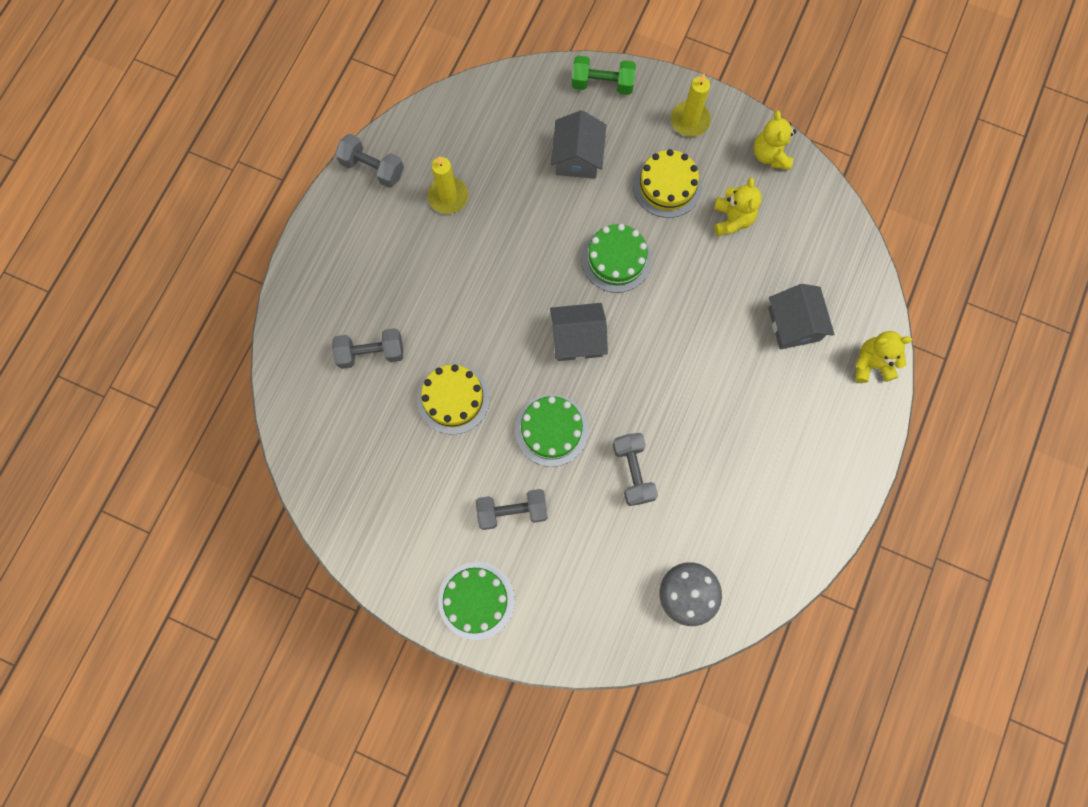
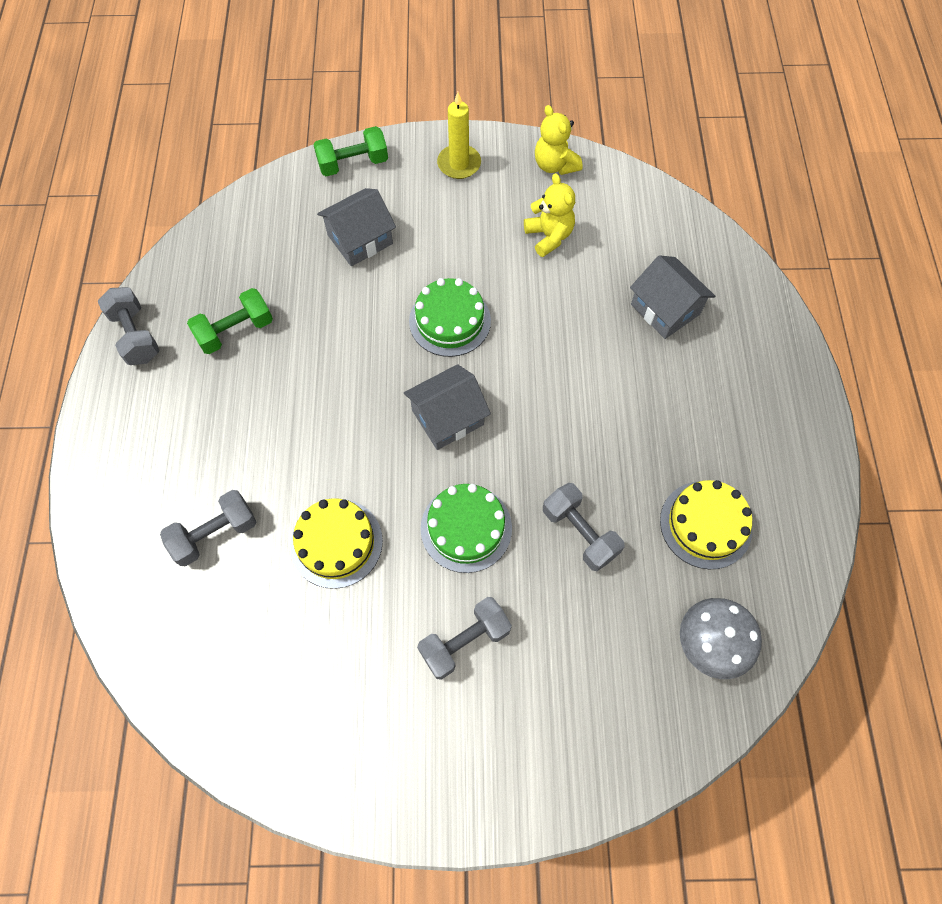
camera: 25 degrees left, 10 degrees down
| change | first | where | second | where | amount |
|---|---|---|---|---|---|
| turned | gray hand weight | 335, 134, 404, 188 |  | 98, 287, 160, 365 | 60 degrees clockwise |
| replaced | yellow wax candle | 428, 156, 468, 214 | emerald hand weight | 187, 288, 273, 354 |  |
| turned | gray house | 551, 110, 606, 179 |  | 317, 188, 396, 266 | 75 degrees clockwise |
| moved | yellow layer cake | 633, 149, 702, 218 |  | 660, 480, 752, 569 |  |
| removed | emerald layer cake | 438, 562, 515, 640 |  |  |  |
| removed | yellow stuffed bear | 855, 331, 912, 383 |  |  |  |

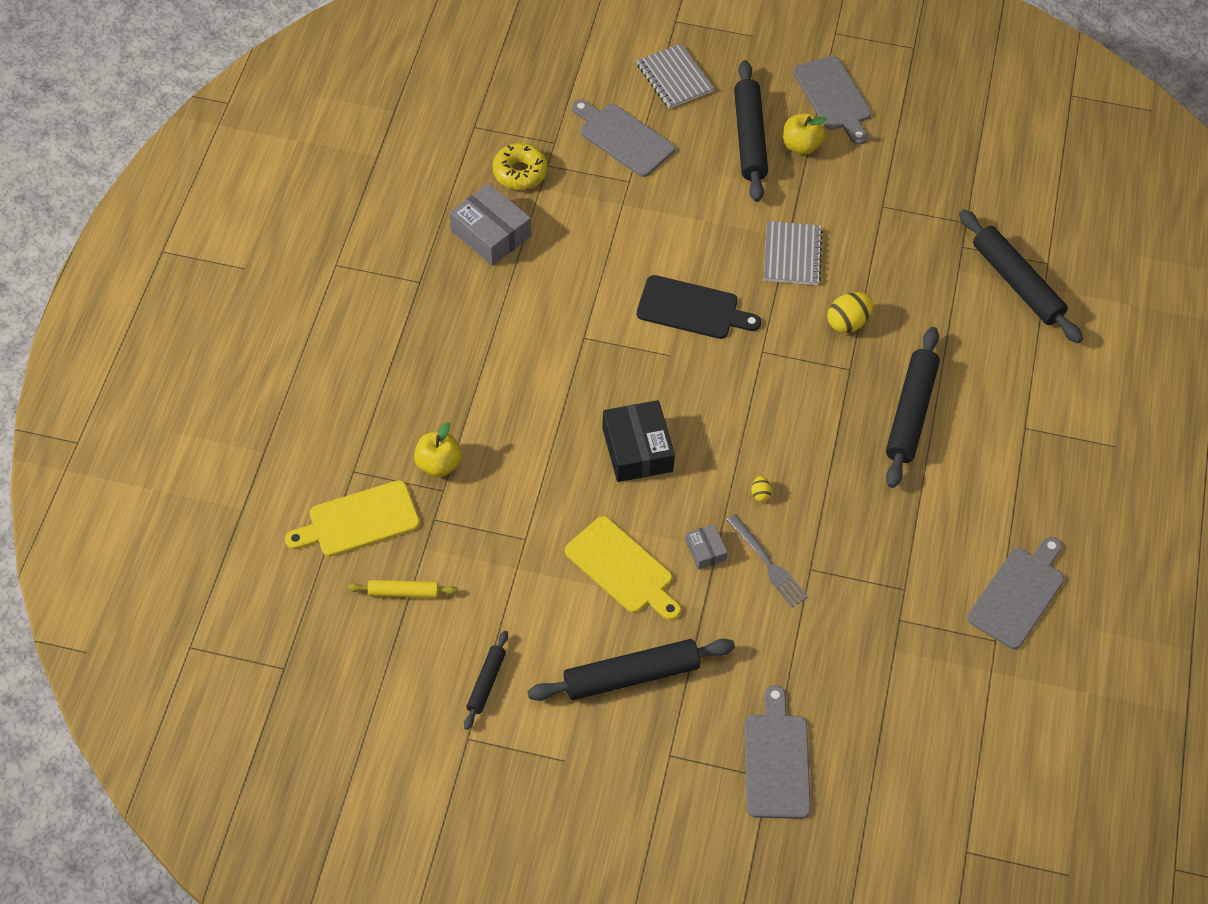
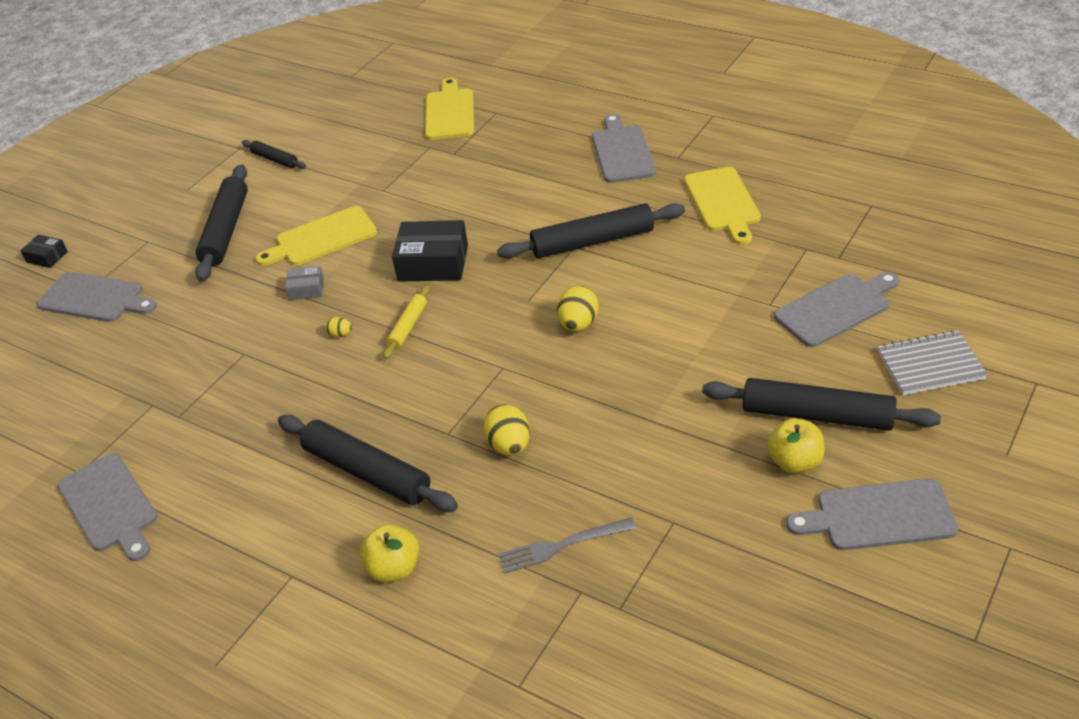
camera: 115 degrees right, 15 degrees down
| change | first | where | second | where | amount |
|---|---|---|---|---|---|
| added |  |  | black parcel | 21, 235, 68, 268 |  |
| moved | yellow toy apple | 414, 422, 462, 477 |  | 360, 524, 419, 582 |  |
| moved | yellow rolling pin | 348, 580, 458, 598 |  | 383, 285, 430, 359 |  |
| moved | black rolling pin | 959, 209, 1083, 343 |  | 497, 203, 685, 258 |  |
| moved | gray dinner fork | 727, 514, 808, 607 |  | 498, 518, 636, 574 |  |
| replaced | black chopping board | 636, 275, 761, 339 | yellow egg | 557, 285, 598, 332 |  |
| added |  |  | gray chopping board | 592, 114, 656, 183 |  |
| replaced | gray parcel | 449, 183, 531, 266 | yellow chopping board | 684, 167, 761, 245 |  |
| removed | yellow doughnut | 492, 143, 548, 190 |  |  |  |
| removed | gray notebook | 764, 221, 823, 285 |  |  |  |

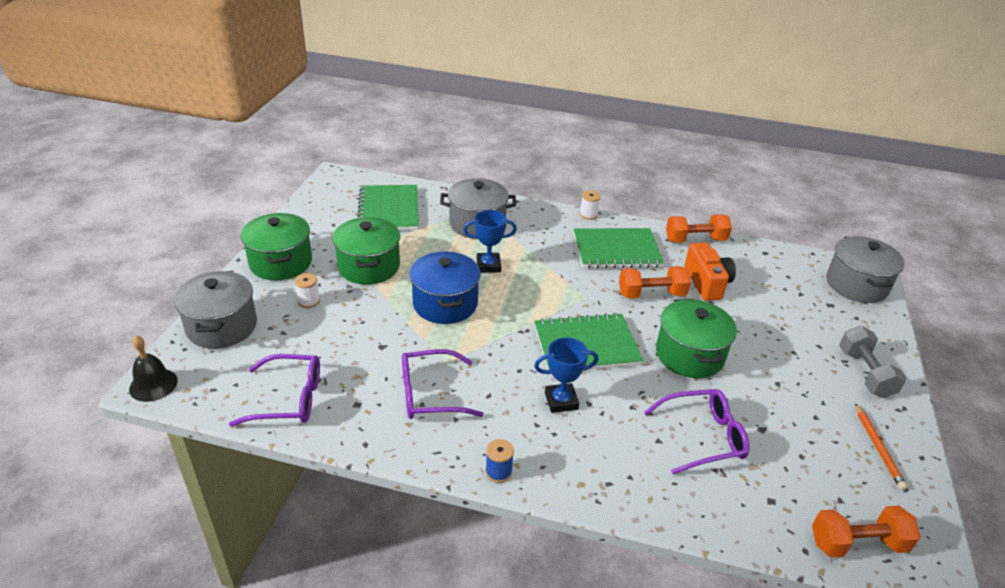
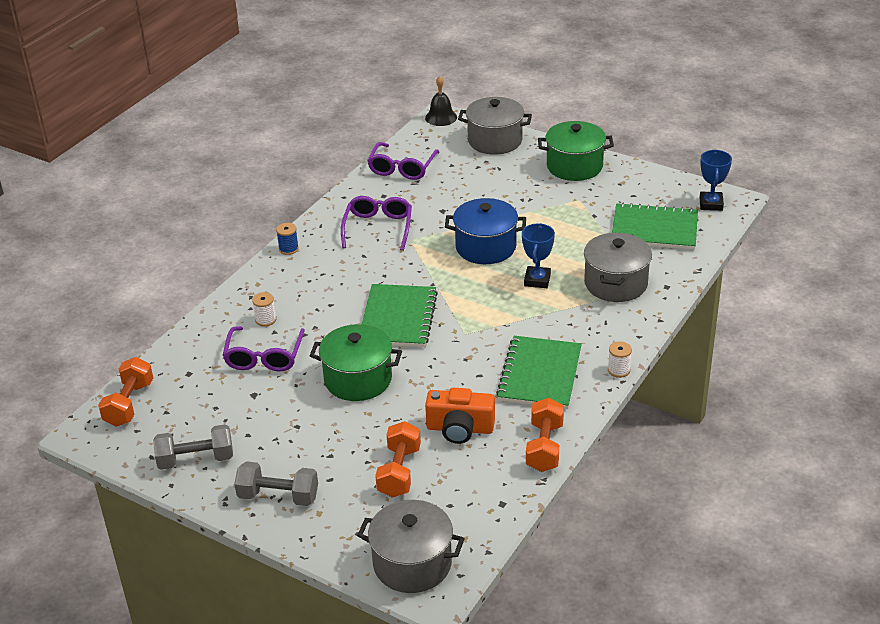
camera: 110 degrees right, 0 degrees up
| change | first | where | second | where | amount |
|---|---|---|---|---|---|
| replaced | orange-coloured wooden pencil | 855, 403, 907, 490 | gray hand weight | 153, 424, 233, 470 |  |
| moved | snow-white spool | 294, 273, 320, 308 |  | 252, 292, 276, 327 |  |
| moved | orange-coloured hand weight | 619, 266, 691, 299 |  | 375, 421, 421, 498 |  |
| moved | blue trophy | 534, 337, 599, 413 |  | 699, 150, 732, 211 |  |
| removed | emerald pot | 332, 217, 400, 284 |  |  |  |

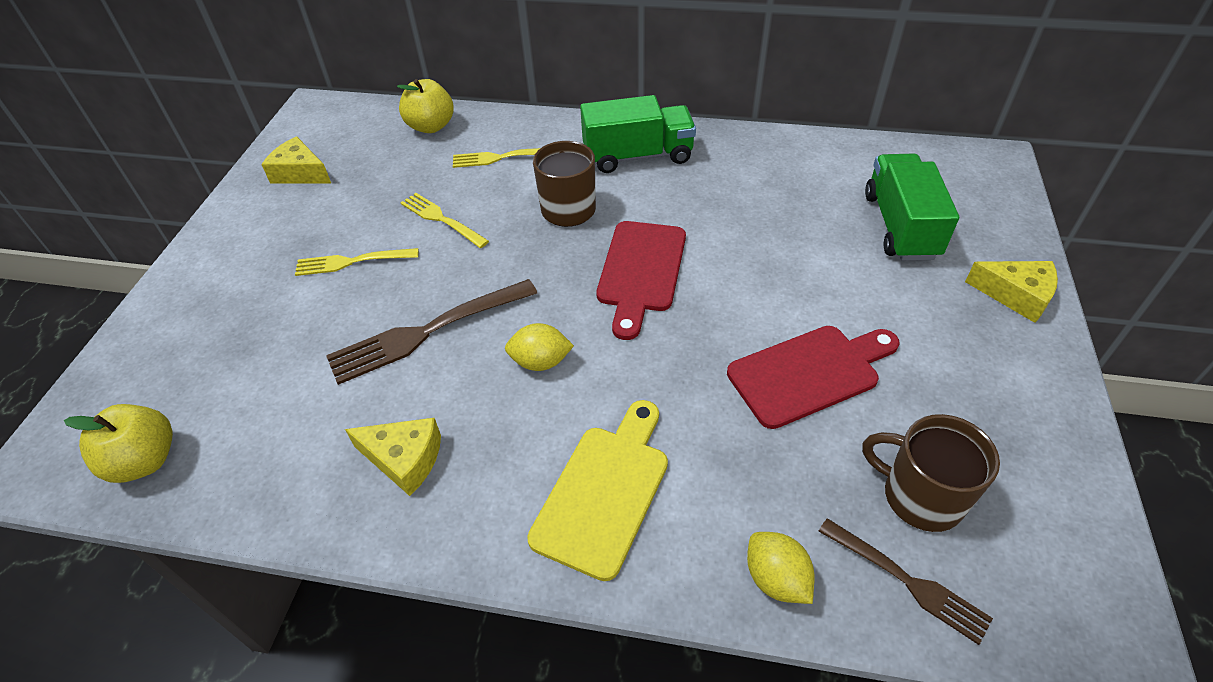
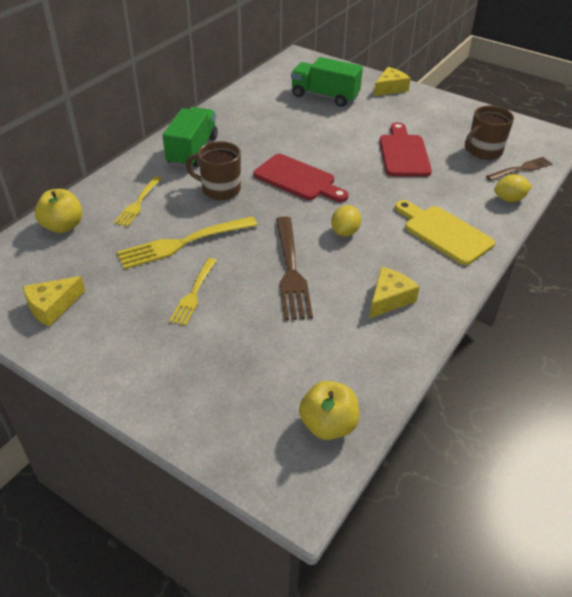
camera: 70 degrees left, 5 degrees down
| change | first | where | second | where | amount |
|---|---|---|---|---|---|
| resized | yellow dinner fork | 400, 193, 489, 248 |  | 117, 216, 257, 269 | x1.62 |

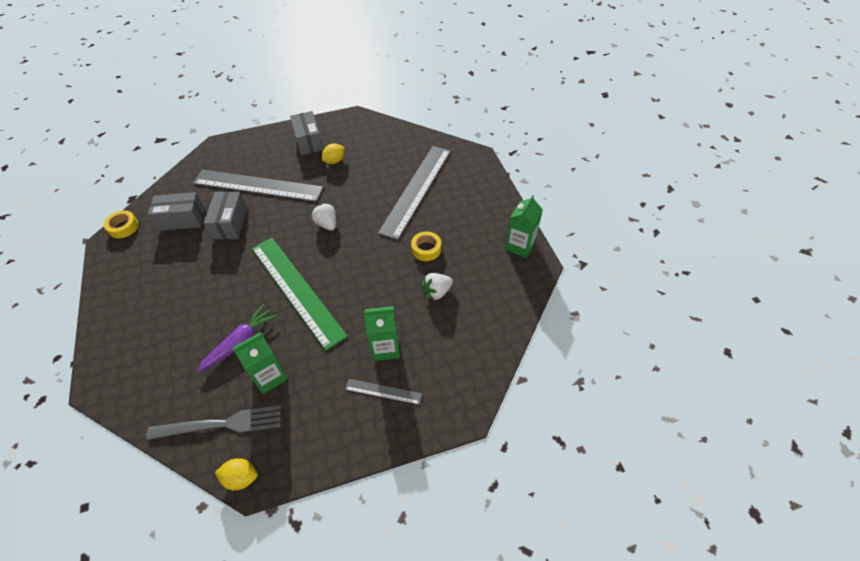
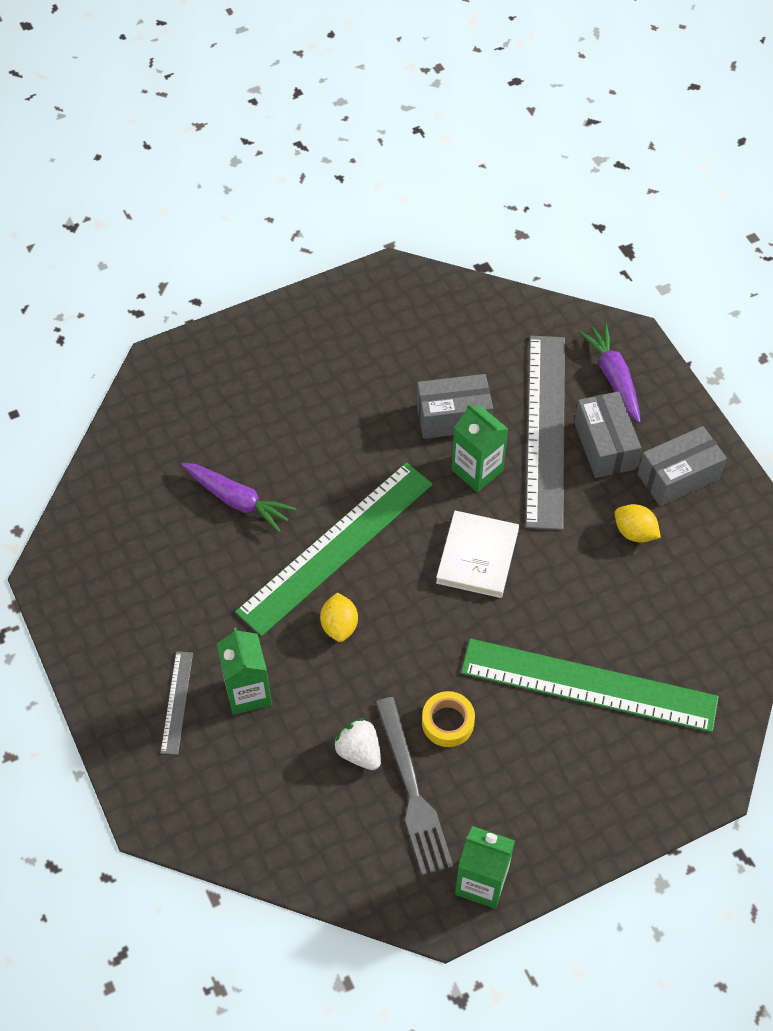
camera: 80 degrees right, 5 degrees up
| change | first | where | second | where | amount |
|---|---|---|---|---|---|
| moved | yellow toy lemon | 215, 458, 258, 490 |  | 320, 592, 358, 642 |  |
| moved | gray dinner fork | 146, 405, 281, 440 |  | 376, 697, 453, 875 |  |
| replaced | snow-white strawberry | 311, 203, 336, 231 | snow-white hardcover | 436, 511, 519, 598 |  |
| moved | emerald milk carton | 233, 332, 288, 394 |  | 451, 403, 508, 492 |  |
| recoloured | gray measuring stick | 378, 146, 451, 240 | emerald measuring stick | 461, 638, 719, 732 |  |
| moved | gray parcel | 148, 192, 205, 231 |  | 574, 391, 641, 478 |  |
| added |  |  | royal purple root vegetable | 579, 323, 641, 423 |  |
| removed | yellow roll of tape | 104, 210, 139, 238 |  |  |  |

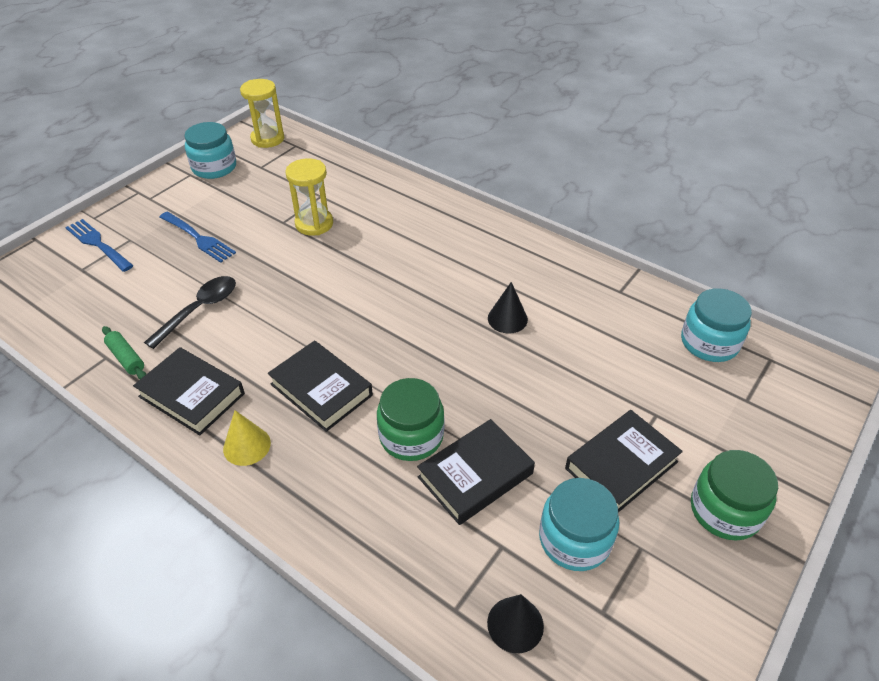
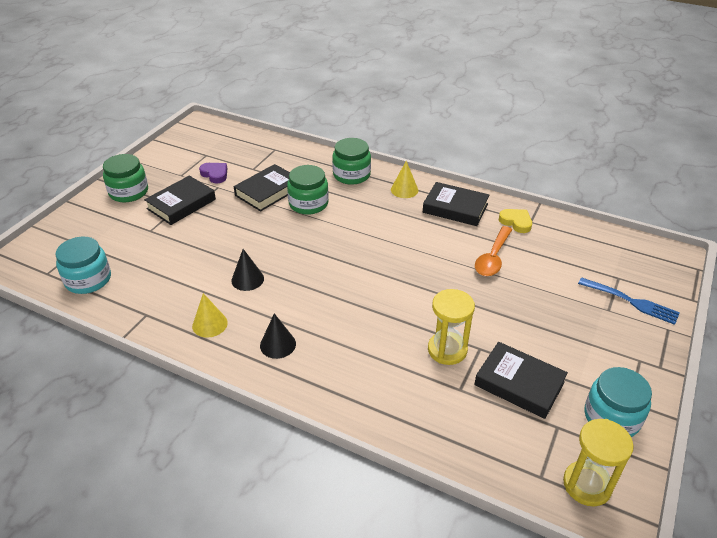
camera: 170 degrees right, 5 degrees down
| change | first | where | second | where | amount |
|---|---|---|---|---|---|
| added |  |  | yellow cone | 192, 293, 228, 338 |  |
| replaced | aqua jar | 539, 478, 619, 571 | royal purple heart shape | 199, 163, 228, 183 |  |
| moved | black cone | 487, 594, 544, 653 |  | 260, 313, 296, 359 |  |
| added |  |  | emerald jar | 332, 138, 371, 185 |  |
| moved | black hardcover | 268, 340, 373, 432 |  | 474, 342, 568, 419 |  |
| recoloured | black tablespoon | 144, 276, 236, 349 | orange-coloured tablespoon | 475, 226, 512, 276 |  |
| replaced | emerald rolling pin | 102, 326, 146, 379 | yellow heart shape | 499, 209, 532, 233 |  |
| removed | blue dinner fork | 159, 212, 236, 263 |  |  |  |

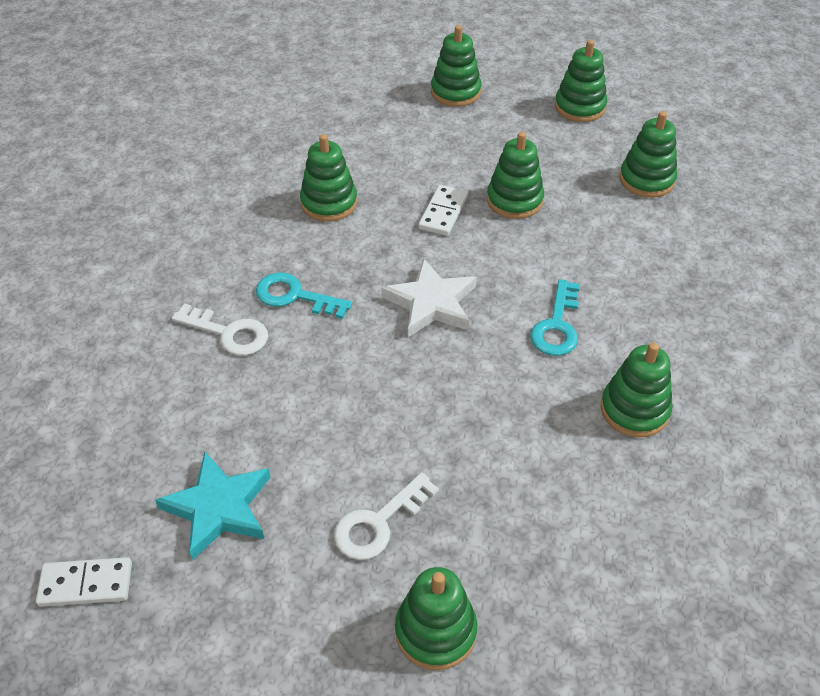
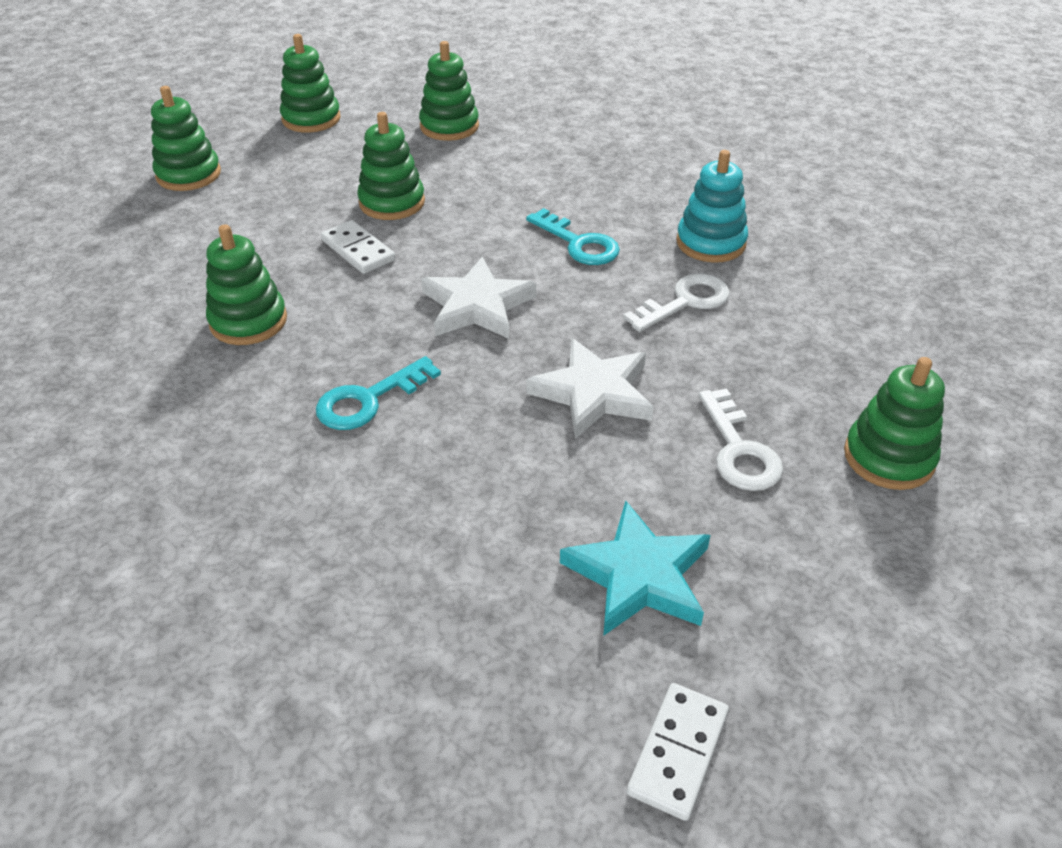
camera: 60 degrees left, 5 degrees down
| change | first | where | second | where | amount |
|---|---|---|---|---|---|
| added |  |  | snow-white star | 526, 338, 654, 439 |  |
| moved | snow-white key | 172, 303, 268, 356 |  | 623, 274, 730, 332 |  |
| recoloured | emerald ring stacker | 600, 342, 673, 437 | aqua ring stacker | 676, 150, 748, 263 |  |

